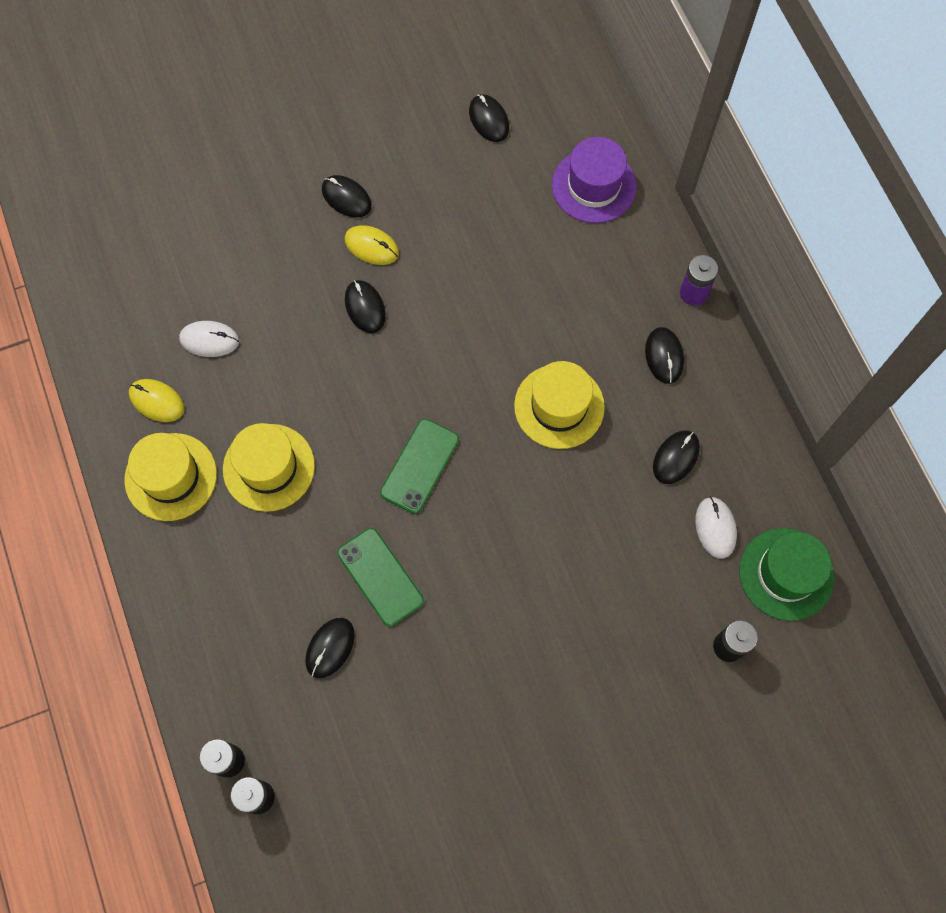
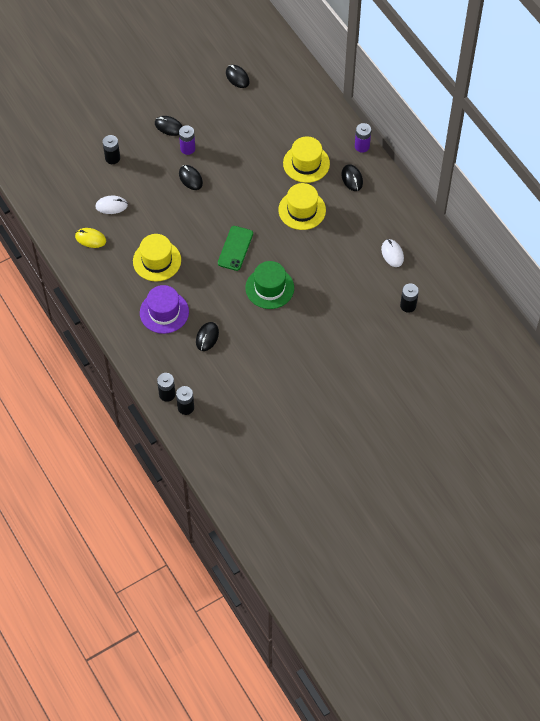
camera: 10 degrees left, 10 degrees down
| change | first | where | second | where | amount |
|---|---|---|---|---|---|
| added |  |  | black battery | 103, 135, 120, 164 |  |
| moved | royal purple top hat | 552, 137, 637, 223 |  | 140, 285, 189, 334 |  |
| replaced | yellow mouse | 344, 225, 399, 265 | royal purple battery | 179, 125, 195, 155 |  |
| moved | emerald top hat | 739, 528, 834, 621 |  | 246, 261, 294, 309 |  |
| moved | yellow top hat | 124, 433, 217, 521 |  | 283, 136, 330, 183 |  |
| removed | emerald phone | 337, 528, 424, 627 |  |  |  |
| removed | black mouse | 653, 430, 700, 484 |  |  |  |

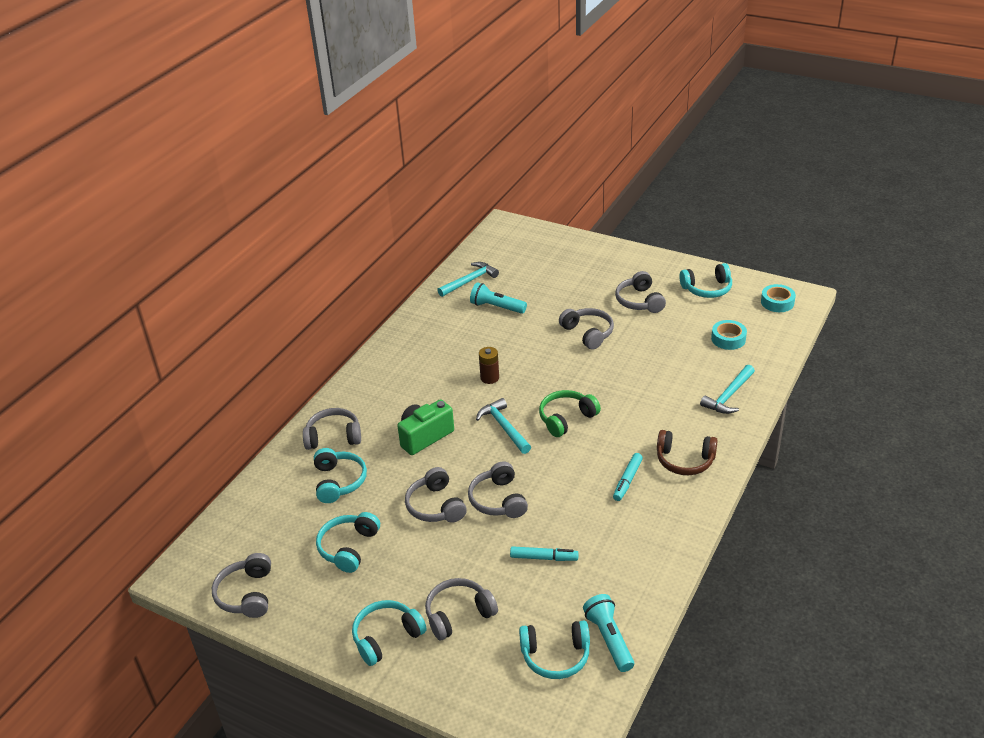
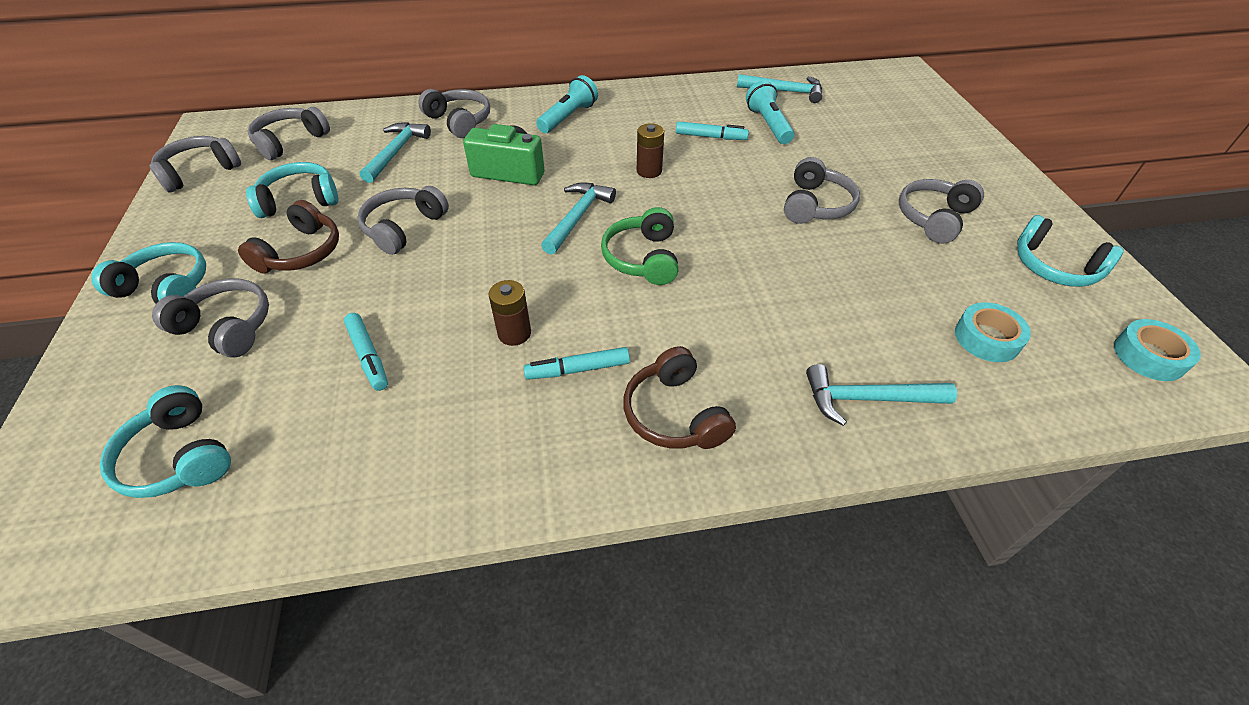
camera: 50 degrees right, 10 degrees up
| change | first | where | second | where | amount |
|---|---|---|---|---|---|
| added |  |  | dark brown headphones | 238, 200, 339, 273 |  |
| moved | gray headphones | 468, 461, 528, 518 |  | 248, 107, 330, 160 |  |
| replaced | aqua headphones | 314, 448, 367, 503 | aqua carpenter's hammer | 359, 122, 431, 183 |  |
| added |  |  | dark brown battery | 489, 280, 531, 346 |  |
| moved | aqua flashlight | 583, 594, 634, 672 |  | 536, 75, 598, 133 |  |
| turned | emerald headphones | 539, 390, 601, 437 |  | 601, 207, 678, 285 | 105 degrees counterclockwise |
| added |  |  | aqua marker pen | 676, 121, 749, 140 |  |

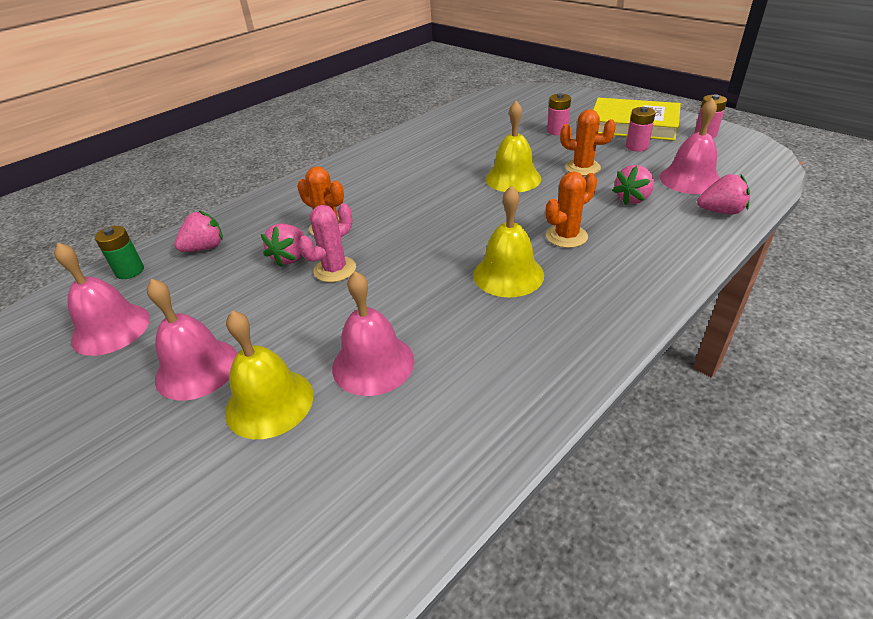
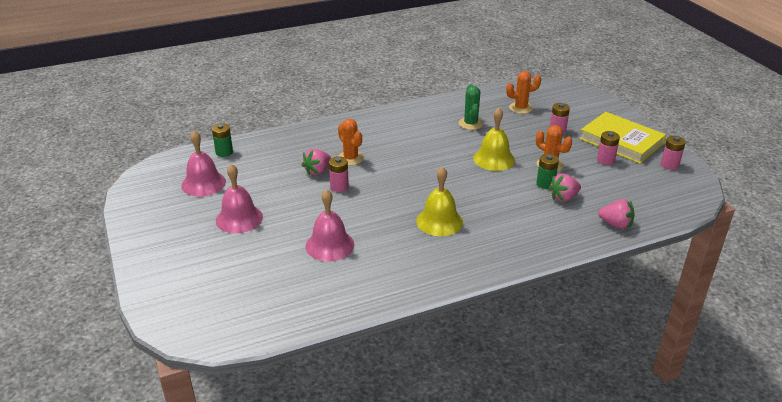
camera: 20 degrees right, 5 degrees down
| change | first | where | second | where | amount |
|---|---|---|---|---|---|
| replaced | rose-pink cactus | 299, 203, 356, 282 | rose-pink battery | 329, 156, 349, 192 |  |
| added |  |  | emerald cactus | 459, 84, 483, 130 |  |
| moved | orange-coloured cactus | 546, 171, 597, 248 |  | 506, 71, 541, 114 |  |
| added |  |  | emerald battery | 536, 154, 559, 189 |  |
| removed | rose-pink strawberry | 174, 210, 223, 252 |  |  |  |
| removed | yellow school bell | 225, 311, 313, 439 |  |  |  |
| removed | rose-pink school bell | 660, 98, 720, 194 |  |  |  |

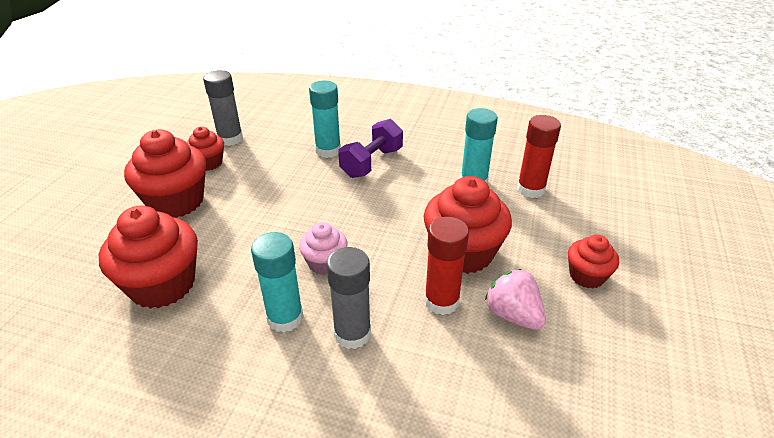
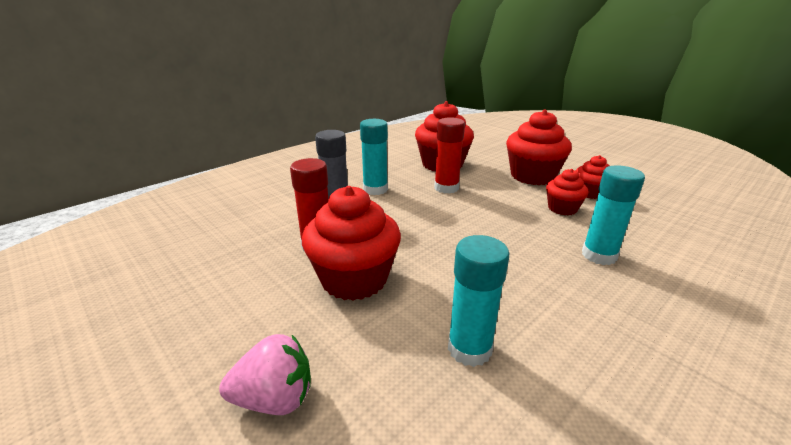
camera: 120 degrees right, 10 degrees down
| change | first | where | second | where | amount |
|---|---|---|---|---|---|
| moved | rose-pink strawberry | 485, 269, 546, 330 |  | 219, 334, 311, 415 |  |
| moved | red glue | 517, 115, 561, 198 |  | 434, 117, 465, 194 |  |
| moved | red fairy cake | 568, 234, 619, 289 |  | 546, 169, 589, 215 |  |
| removed | gray glue | 203, 70, 243, 146 |  |  |  |
| removed | rose-pink fairy cake | 299, 222, 348, 275 |  |  |  |
| removed | royal purple hand weight | 338, 119, 403, 178 |  |  |  |

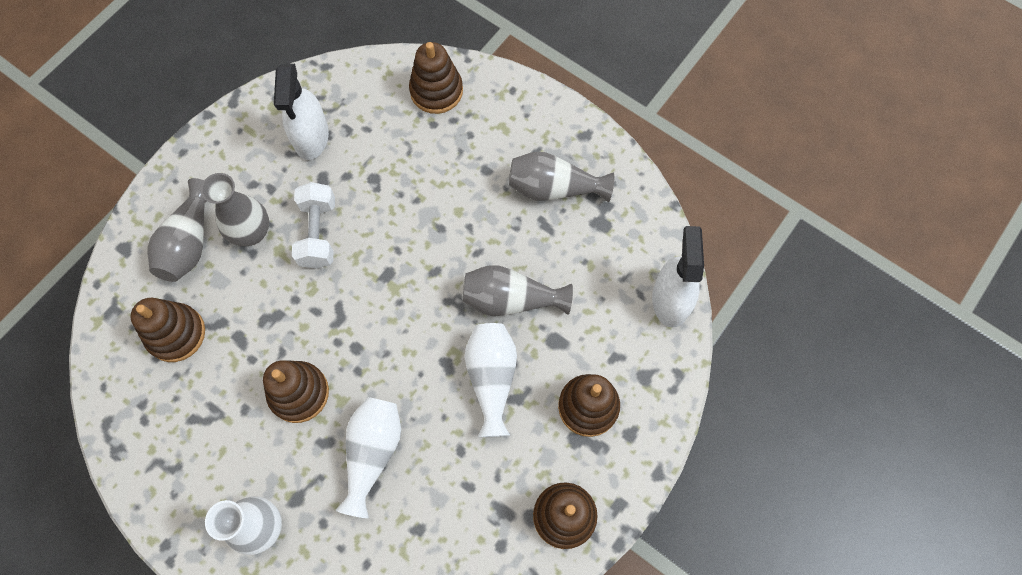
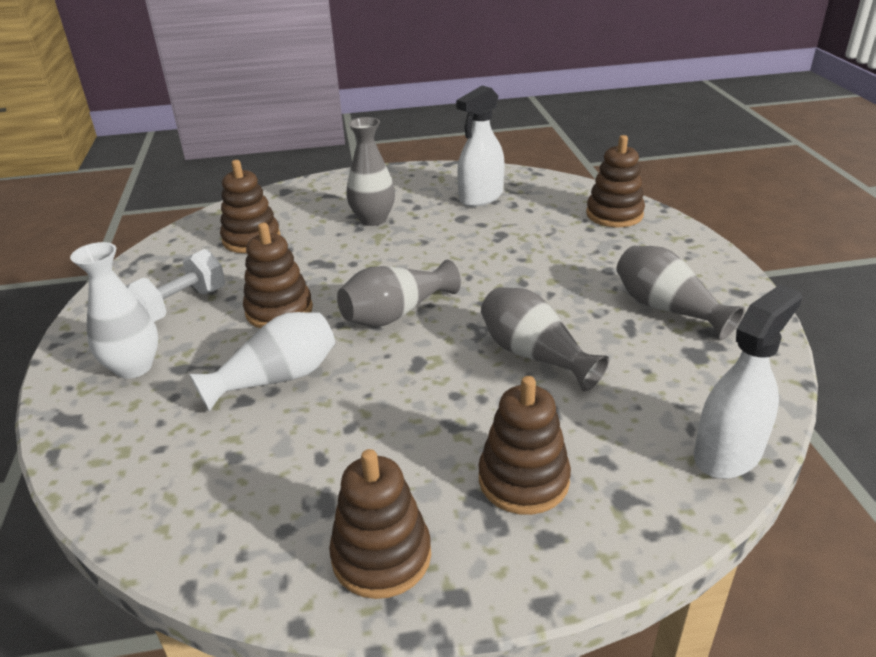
camera: 45 degrees right, 35 degrees down
| change | first | where | second | where | amount |
|---|---|---|---|---|---|
| moved | snow-white hand weight | 292, 182, 335, 269 |  | 126, 249, 225, 322 |  |
| moved | gray flower vase | 147, 178, 206, 282 |  | 337, 260, 461, 327 |  |
| removed | snow-white flower vase | 465, 323, 517, 437 |  |  |  |

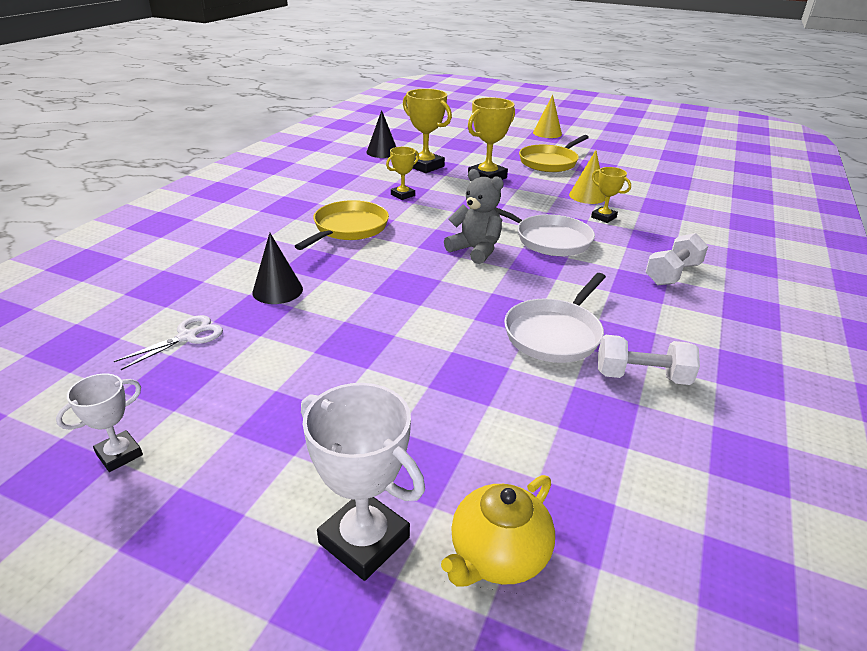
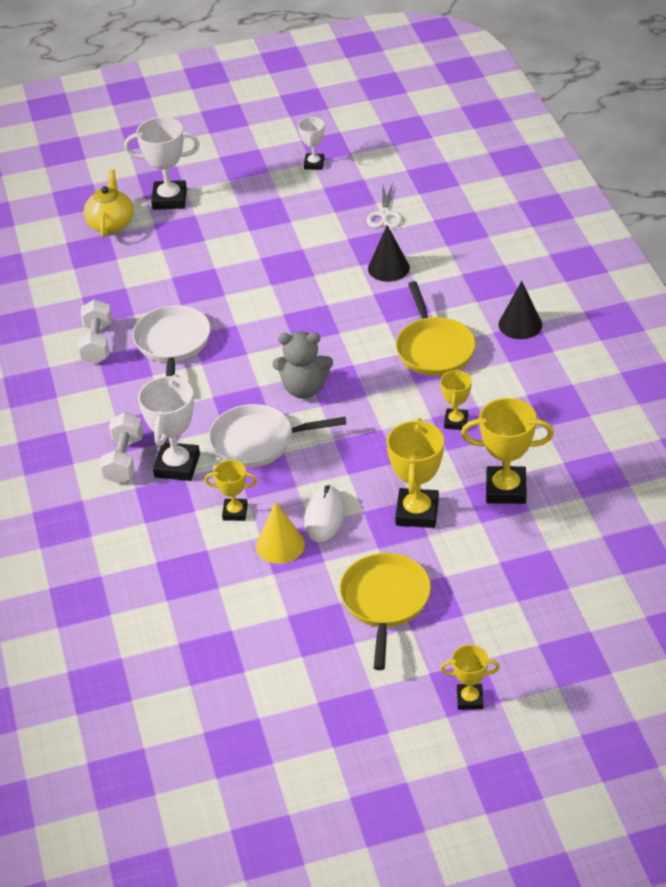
camera: 145 degrees right, 10 degrees up
| change | first | where | second | where | amount |
|---|---|---|---|---|---|
| turned | snow-white hand weight | 598, 335, 700, 385 |  | 77, 299, 112, 364 | 60 degrees counterclockwise |
| added |  |  | snow-white trophy | 138, 374, 200, 481 |  |
| added |  |  | snow-white mouse | 304, 485, 345, 542 |  |
| replaced | yellow cone | 533, 95, 562, 138 | yellow trophy | 440, 645, 500, 710 |  |
| moved | black cone | 367, 110, 396, 158 |  | 499, 281, 542, 339 |  |

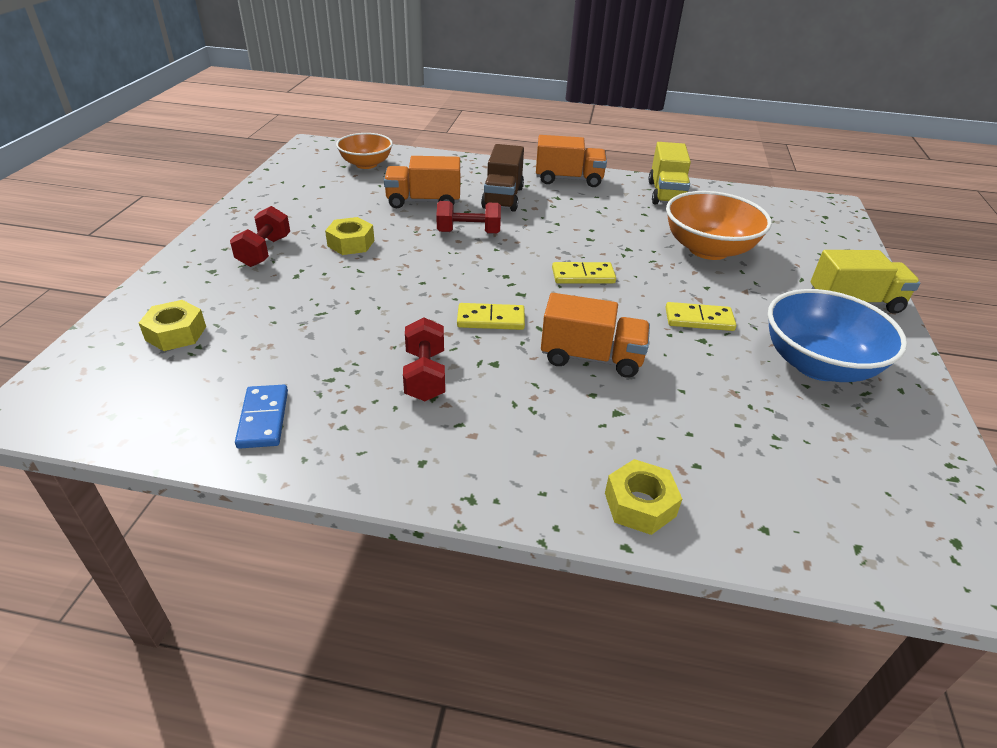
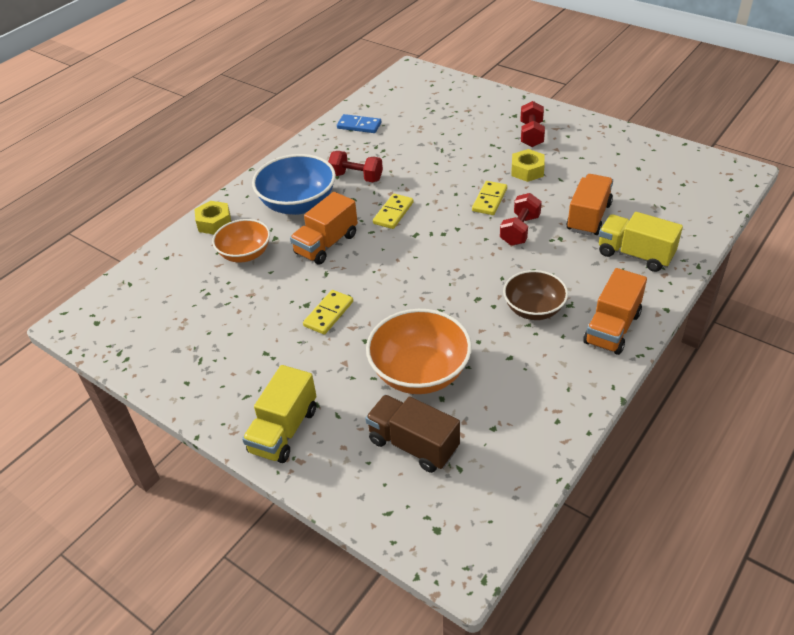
camera: 120 degrees right, 5 degrees up
| change | first | where | second | where | amount |
|---|---|---|---|---|---|
| moved | orange-coloured deep dish | 336, 133, 393, 169 |  | 212, 219, 270, 263 |  |
| moved | blue deep dish | 768, 289, 907, 382 |  | 252, 154, 336, 215 |  |
| moved | dark brown truck | 481, 144, 524, 212 |  | 365, 395, 460, 473 |  |
| moved | yellow domino | 552, 262, 616, 283 |  | 472, 181, 507, 215 |  |
| added |  |  | dark brown deep dish | 503, 270, 568, 320 |  |
| turned | red hand weight | 230, 206, 290, 267 |  | 521, 101, 545, 147 | 60 degrees clockwise |
| moved | yellow truck | 649, 142, 691, 205 |  | 599, 212, 683, 272 |  |
| removed | yellow hex nut | 139, 300, 206, 351 |  |  |  |

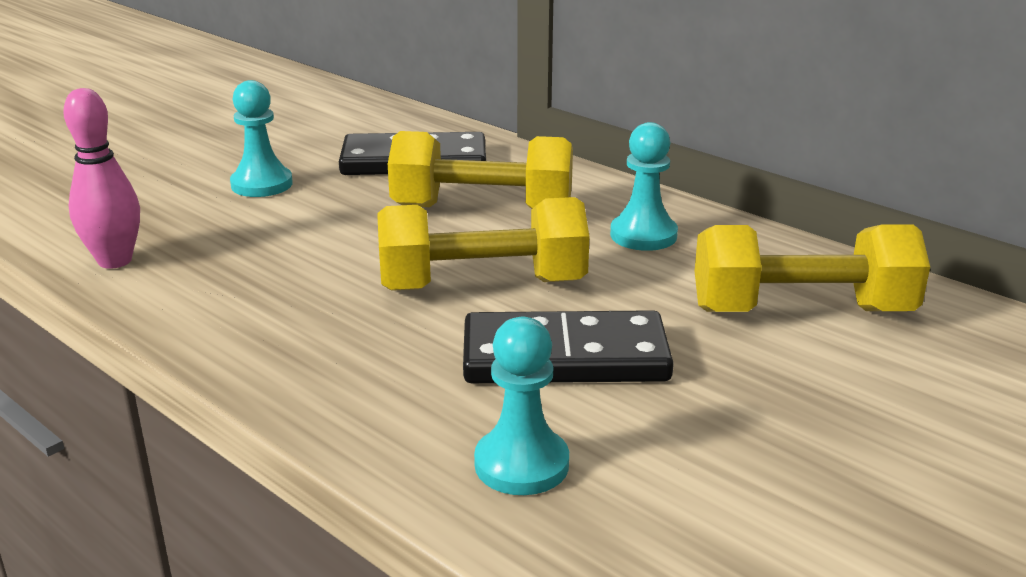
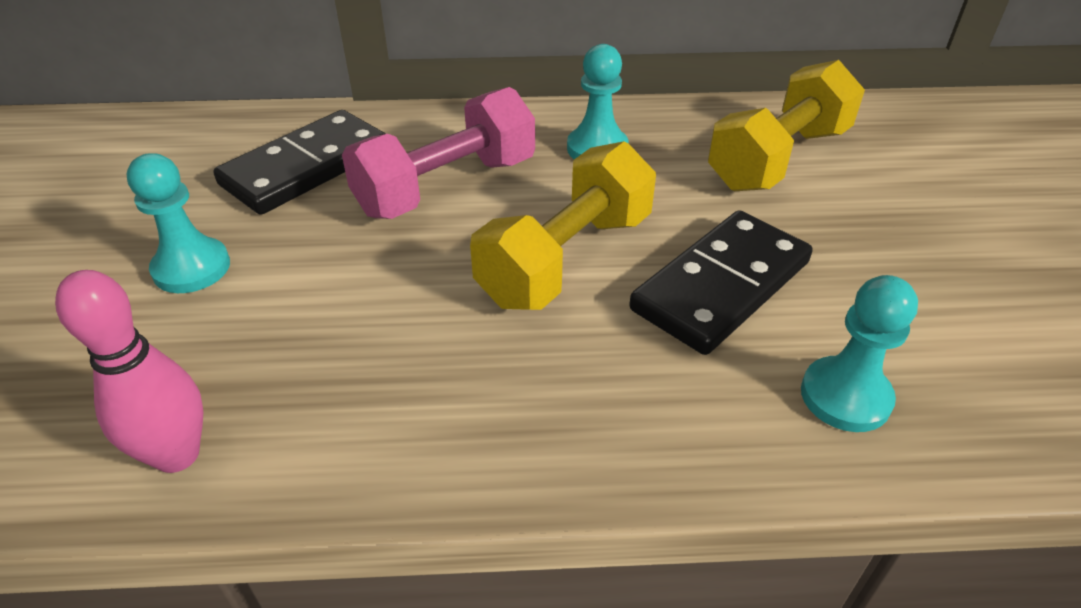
camera: 45 degrees left, 15 degrees up
| change | first | where | second | where | amount |
|---|---|---|---|---|---|
| recoloured | yellow hand weight | 388, 131, 573, 209 | rose-pink hand weight | 342, 87, 535, 219 |  |

